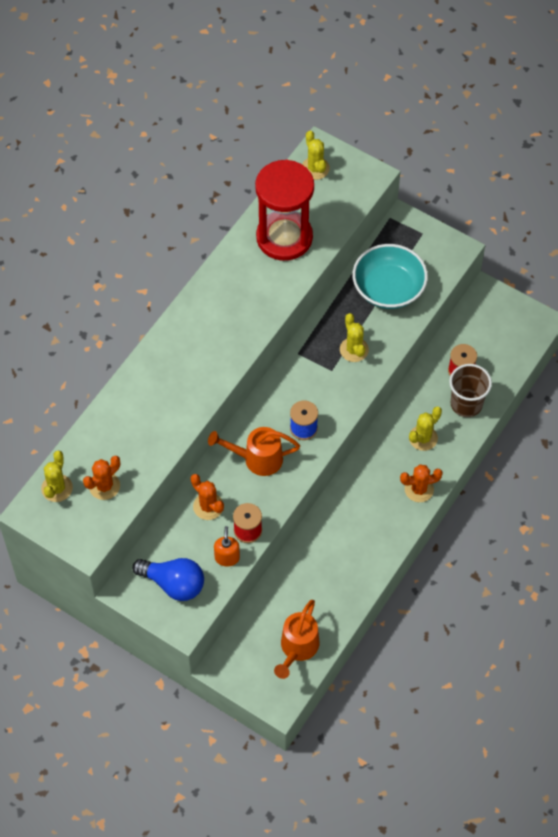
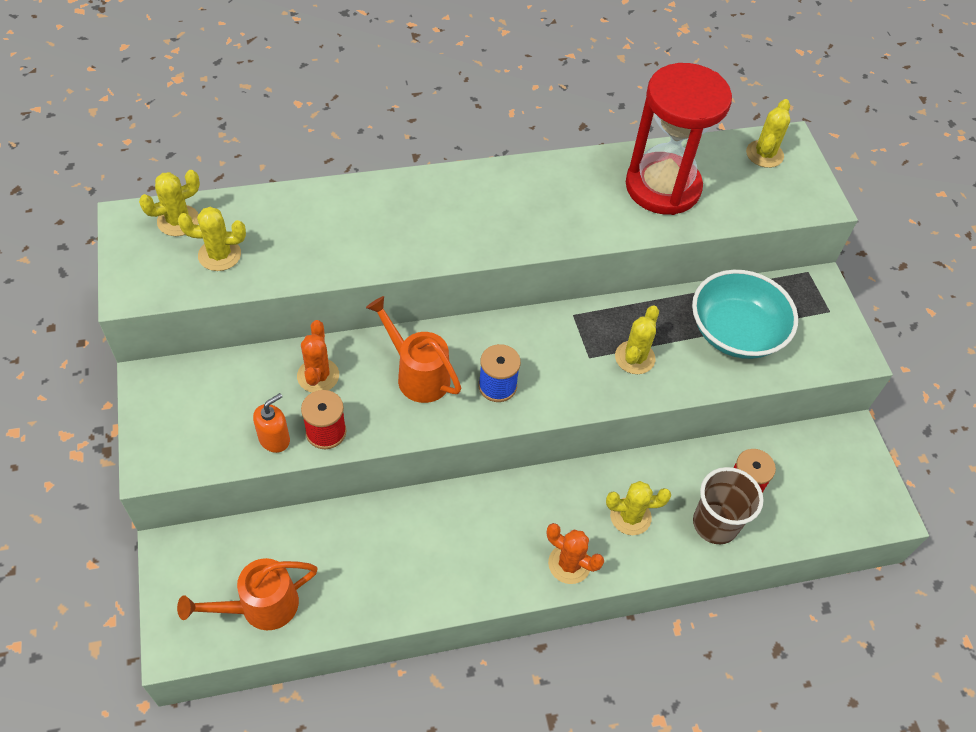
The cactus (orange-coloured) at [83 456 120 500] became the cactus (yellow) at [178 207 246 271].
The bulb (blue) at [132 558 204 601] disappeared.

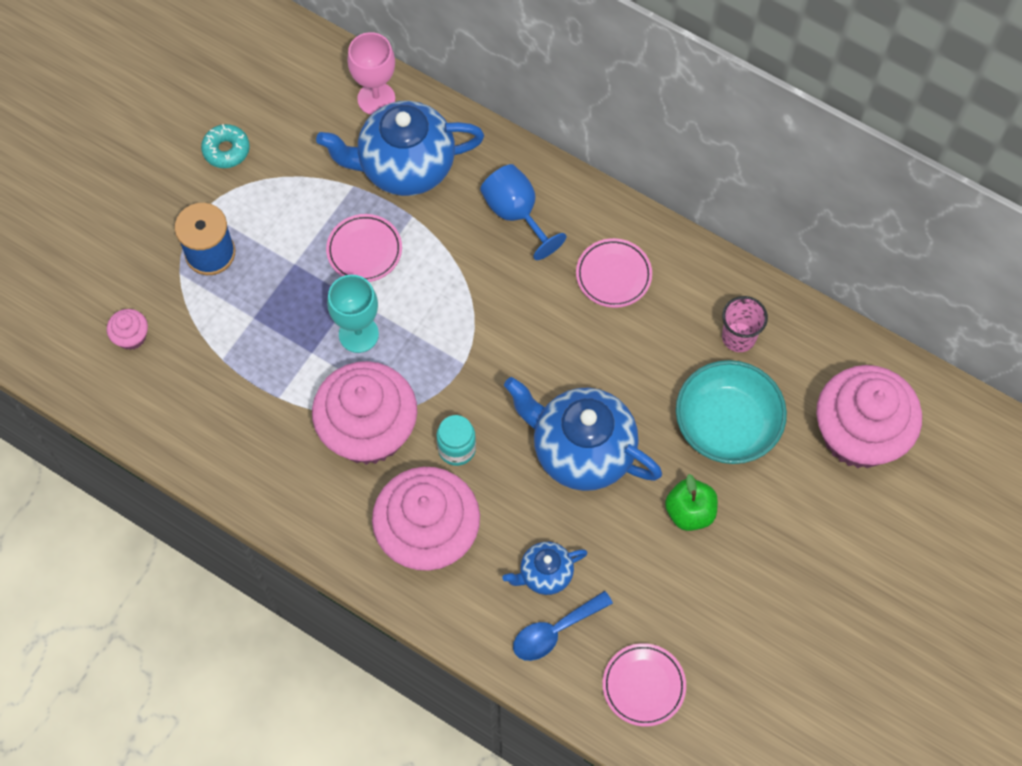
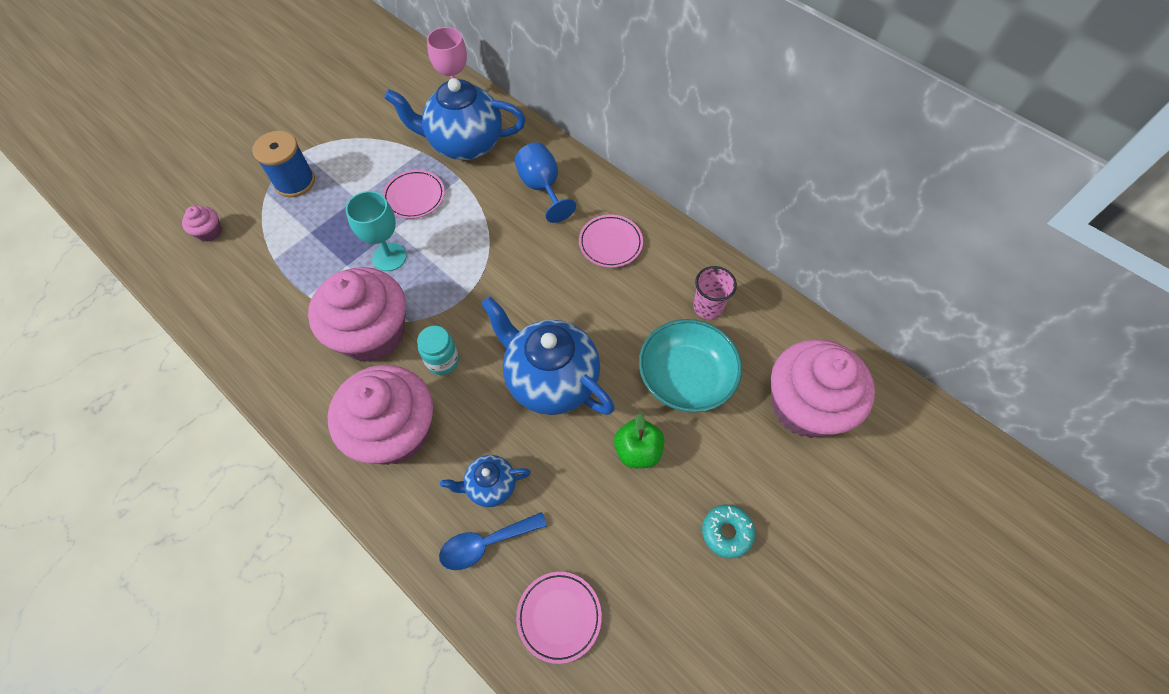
The doughnut (teal) moved from [201 124 250 168] to [702 505 755 558].

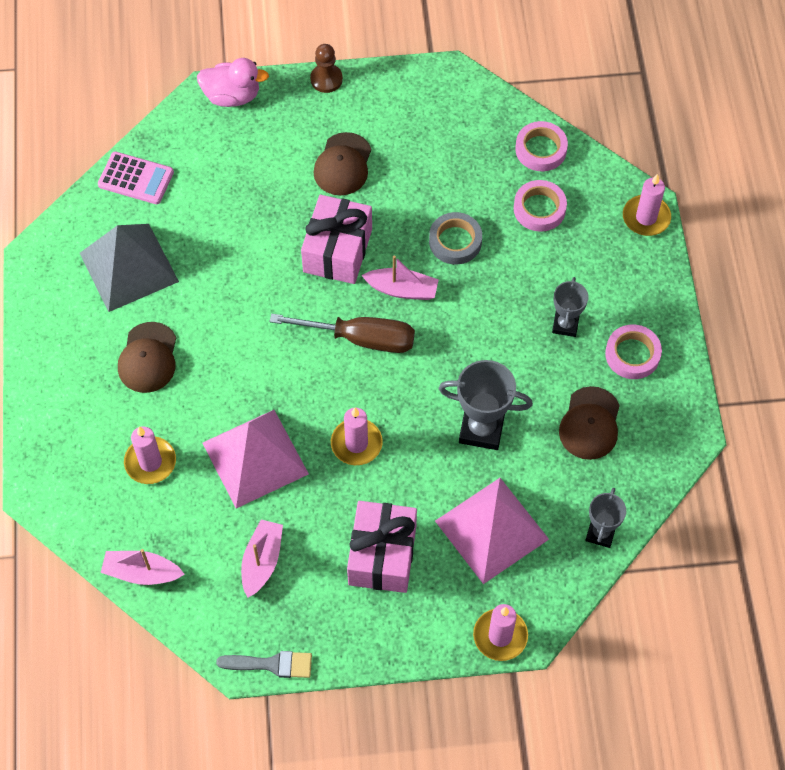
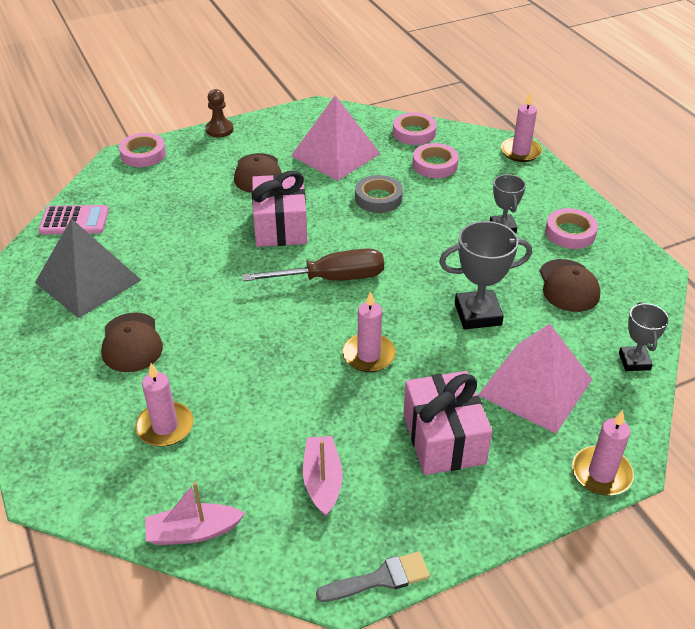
The duck (rosy) at [197 58 269 107] was replaced by the tape (rosy) at [119 133 166 167].
The toy boat (rosy) at [361 256 439 300] disappeared.
The pyramid shape (rosy) moved from [203 410 309 508] to [291 95 381 181].

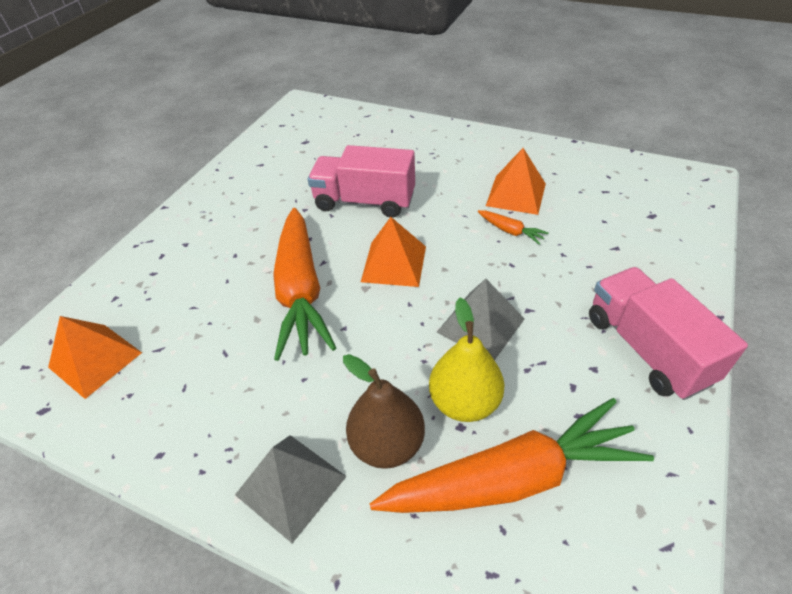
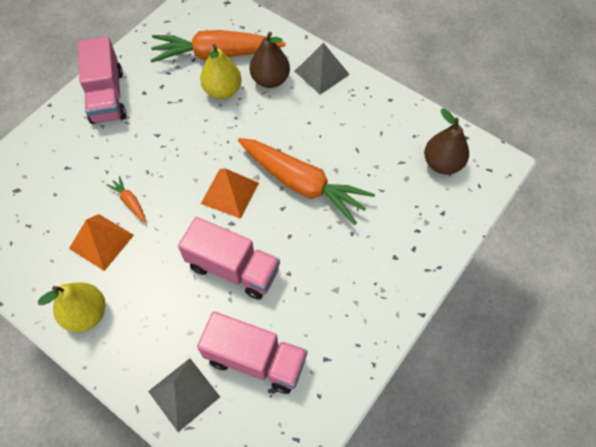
The root vegetable (orange-coloured) at [273 208 336 361] turned 120 degrees clockwise.
The pyramid shape (grey) moved from [436 279 525 360] to [148 358 220 432].
The pyramid shape (orange-coloured) at [48 316 142 399] was replaced by the pear fruit (dark brown) at [424 108 469 174].
The pear fruit (yellow) at [38 282 106 332] appeared.
The lorry (rosy) at [197 312 307 394] appeared.

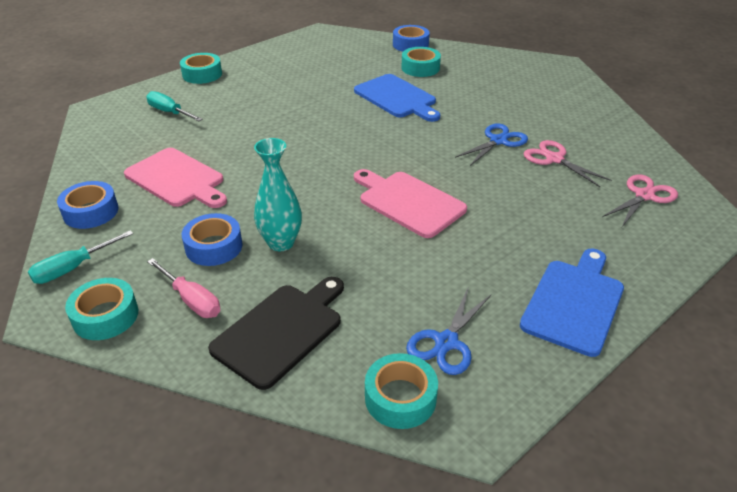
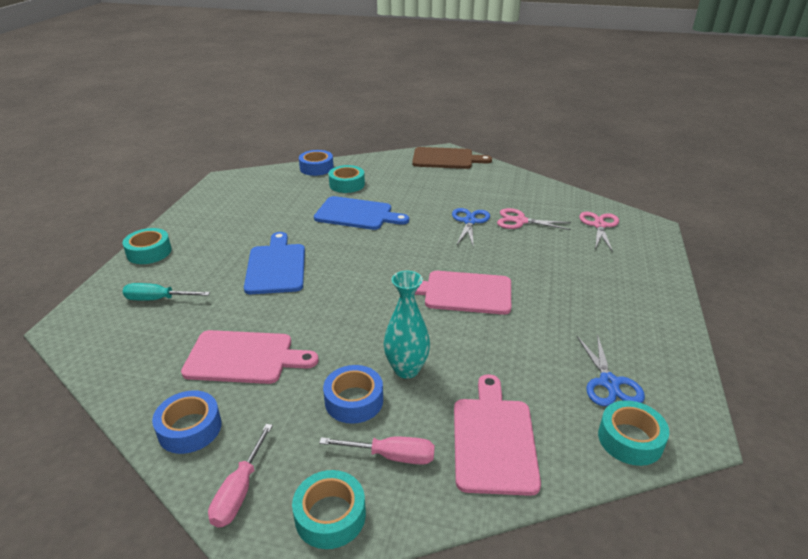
The flat screwdriver (teal) at [28 230 133 284] became the flat screwdriver (rosy) at [208 424 273 528].
The cutting board (blue) moved from [520 249 624 357] to [244 232 305 294].
The cutting board (black) at [208 277 344 390] became the cutting board (rosy) at [454 374 541 496].
The cutting board (dark brown) at [412 147 492 169] appeared.

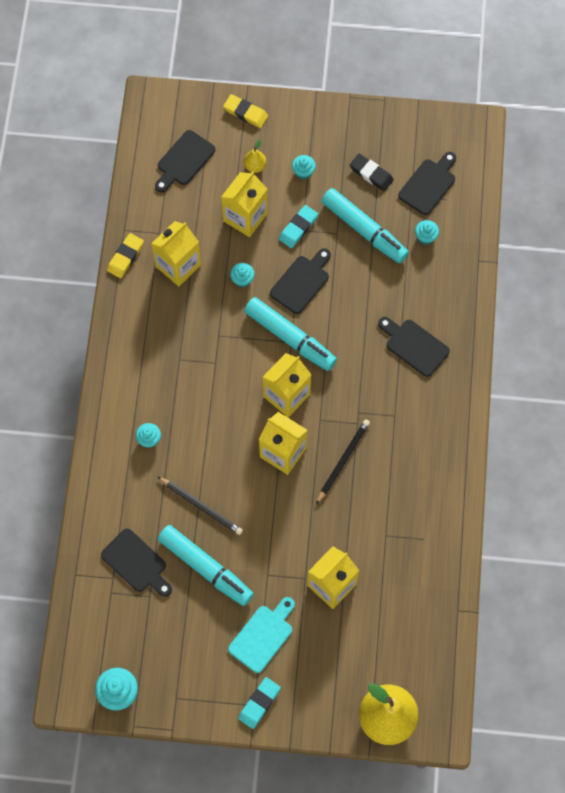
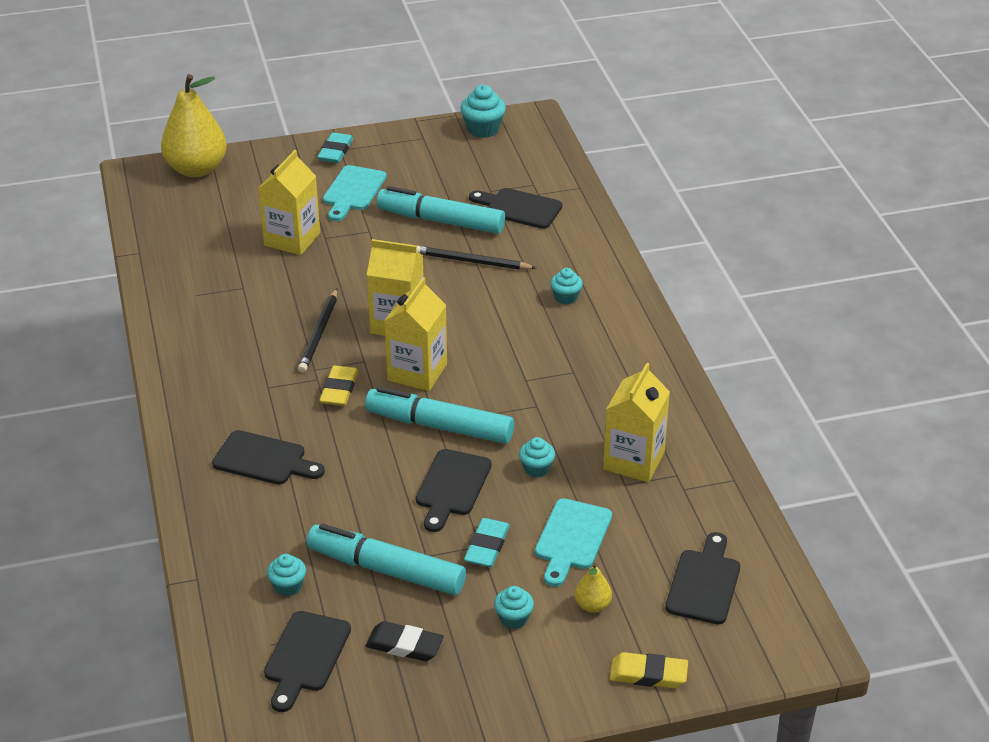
The milk carton (yellow) at [221 171 268 237] was replaced by the cutting board (teal) at [535 498 612 587].
The gum eraser (yellow) moved from [107 233 144 278] to [319 365 358 406].

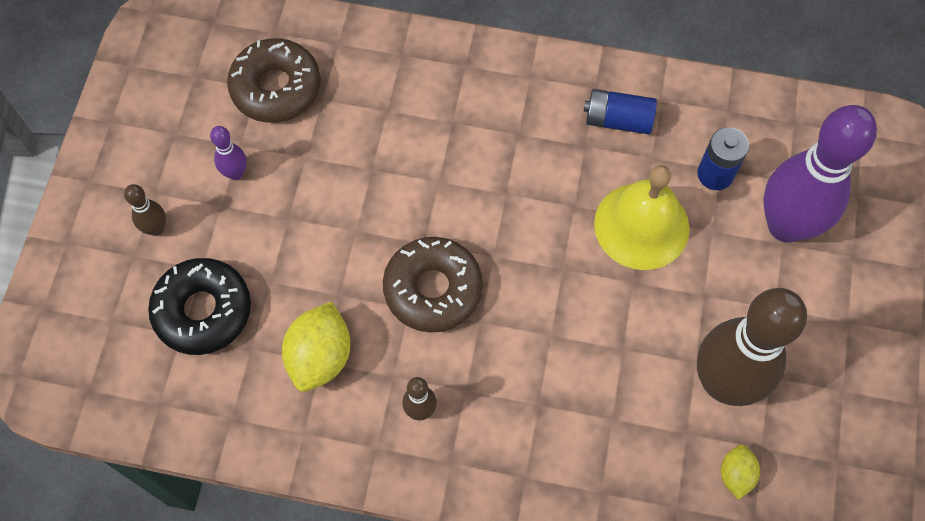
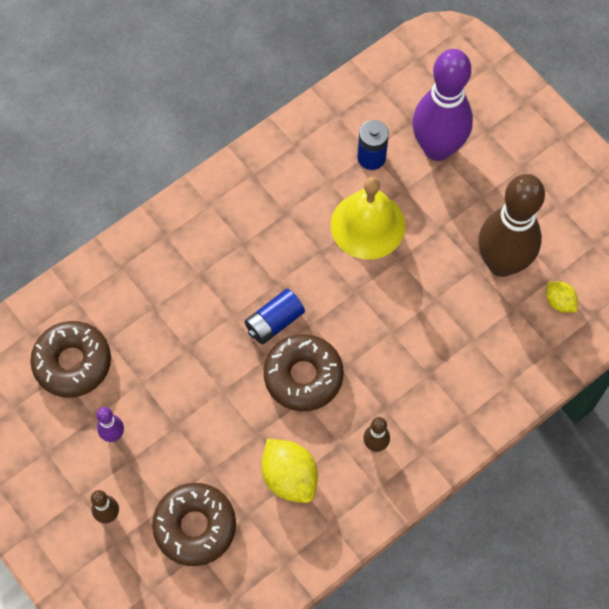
The power cell (blue) moved from [584 89 657 134] to [245 289 305 344].
The doughnut (black) at [148 258 251 355] became the doughnut (dark brown) at [152 483 236 566].

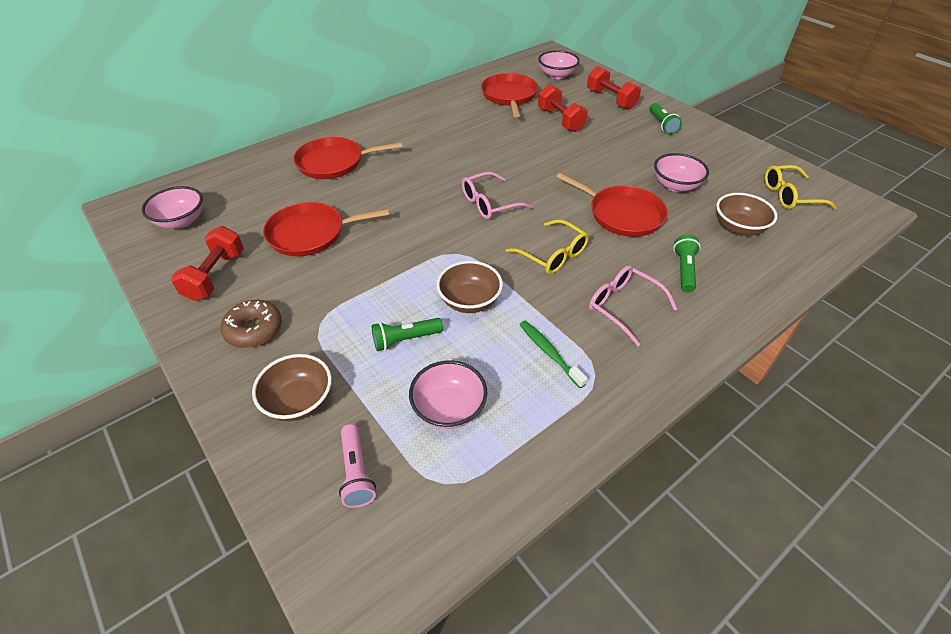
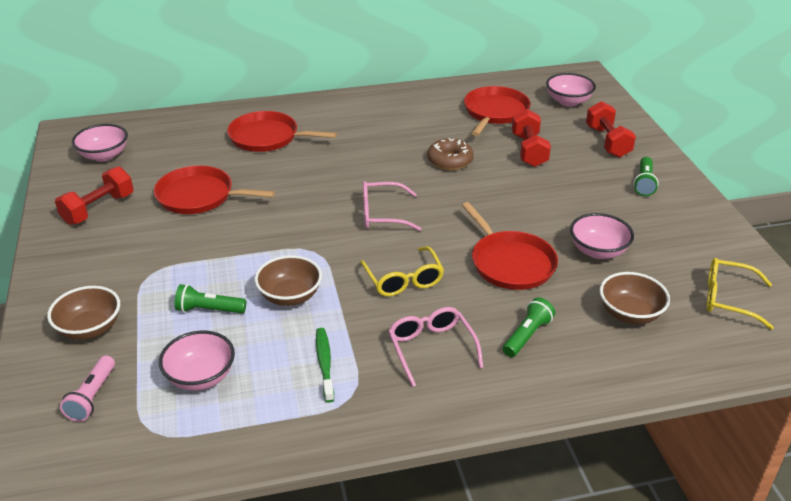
The doughnut (dark brown) moved from [221 300 282 348] to [427 138 474 170].

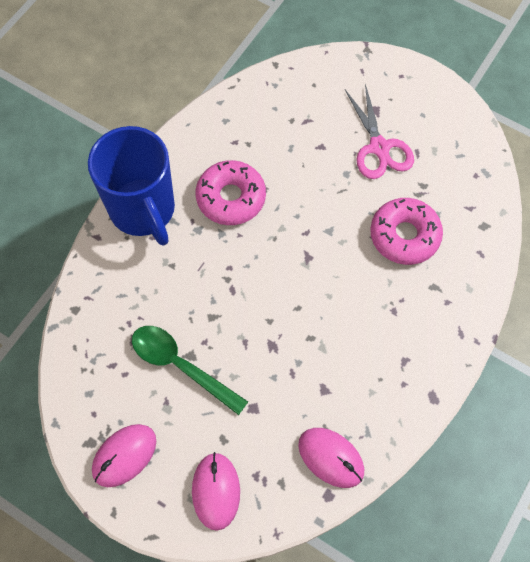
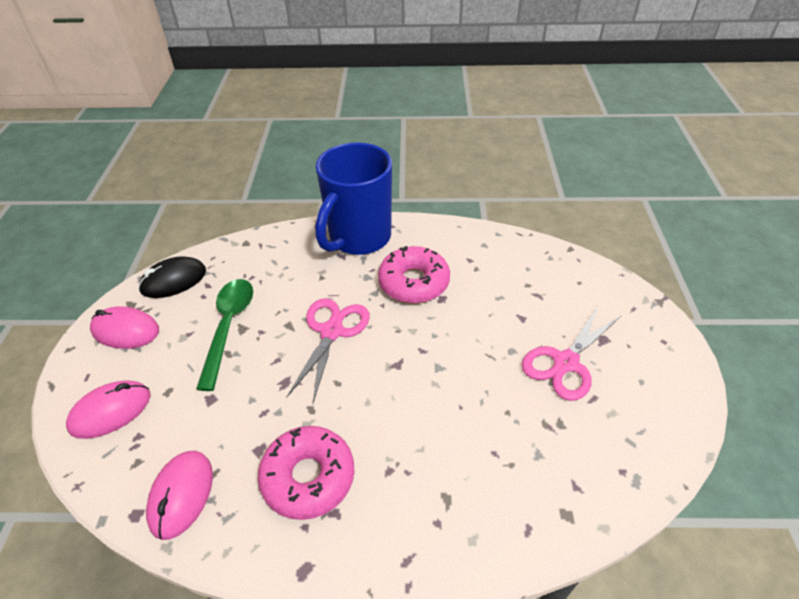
The doughnut (rosy) moved from [370 198 443 265] to [258 426 355 520].
The PC mouse (black) at [138 256 206 298] appeared.
The scissors (rosy) at [287 298 370 403] appeared.

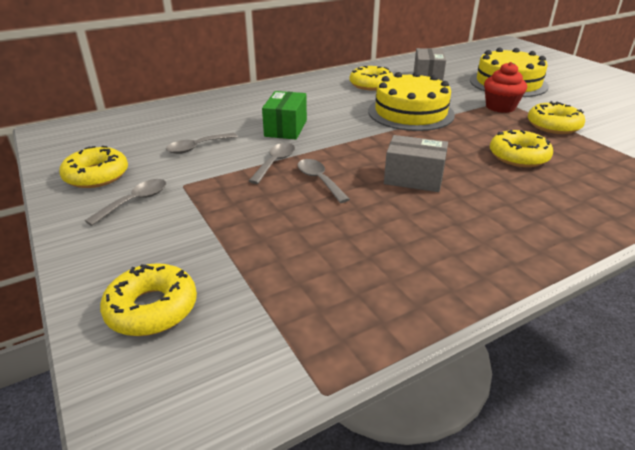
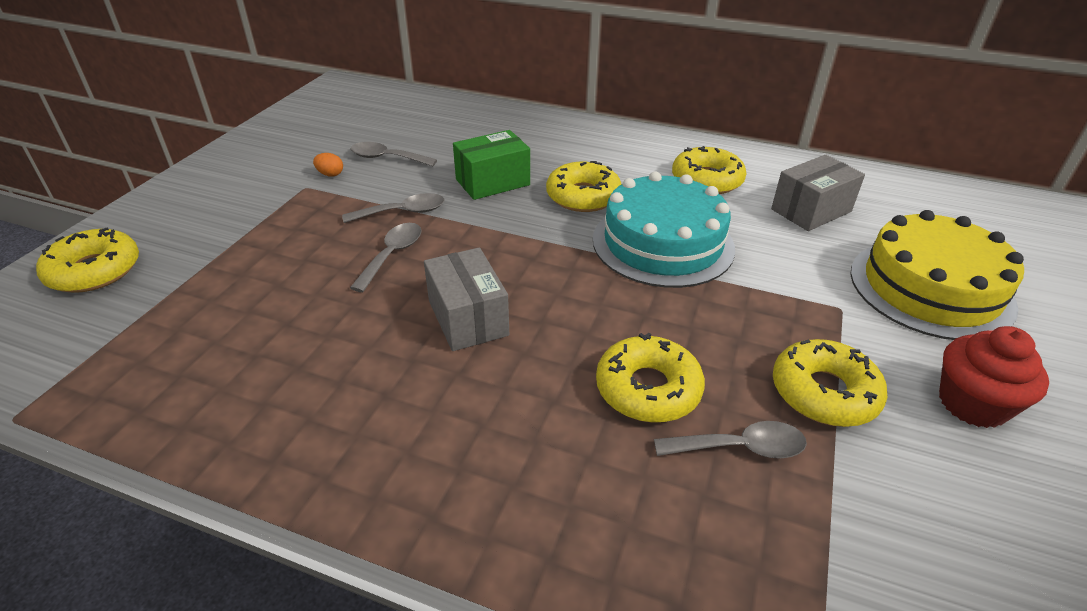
The cupcake (crimson) moved from [484 62 527 113] to [939 326 1049 428].
The layer cake (yellow) at [368 72 455 131] became the layer cake (teal) at [593 172 735 288].
The doughnut (yellow) moved from [59 146 128 188] to [546 161 621 212].
The teaspoon (grey) moved from [85 179 166 226] to [654 421 807 458].
The toy egg (orange-coloured) at [313 153 343 177] appeared.

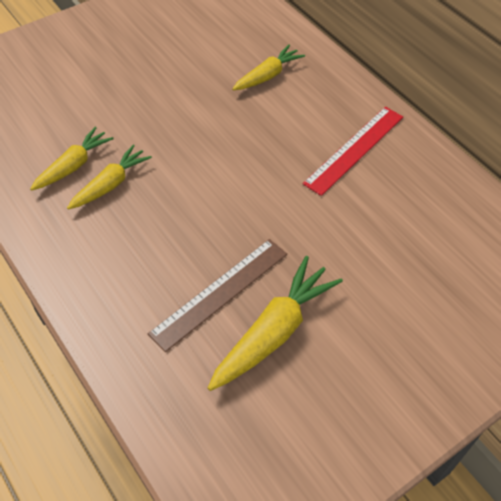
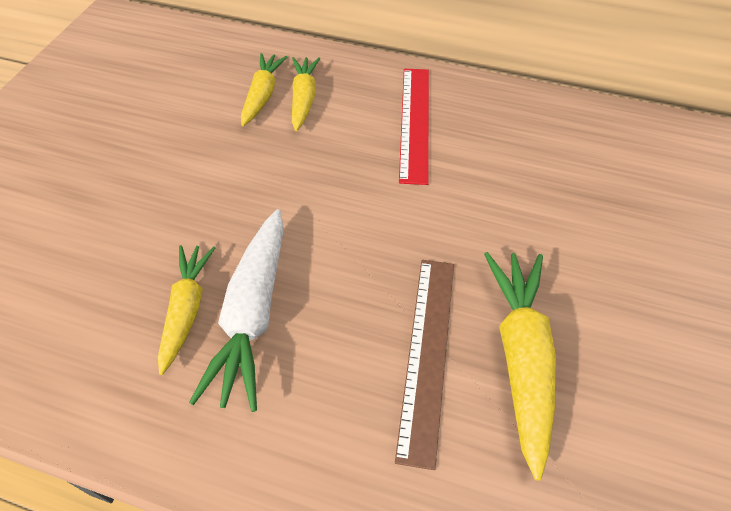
The root vegetable (yellow) moved from [30 127 113 191] to [292 57 320 131].
The root vegetable (snow-white) at [189 209 284 412] appeared.

